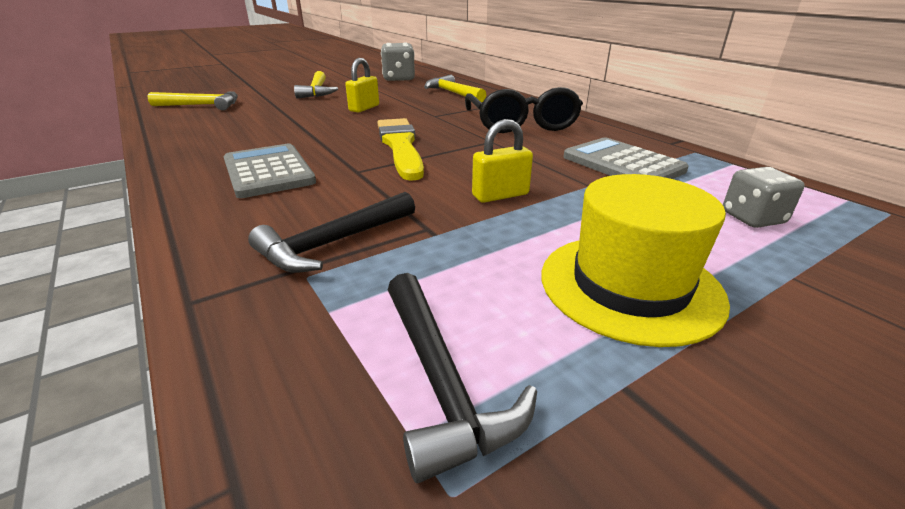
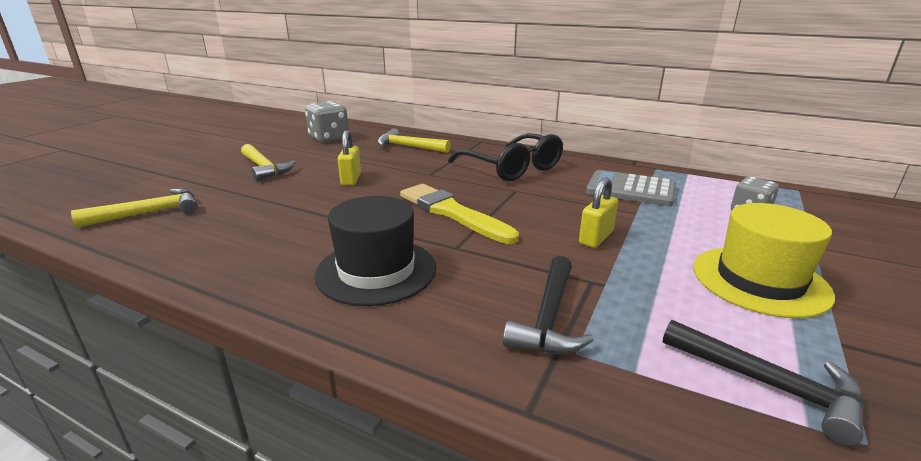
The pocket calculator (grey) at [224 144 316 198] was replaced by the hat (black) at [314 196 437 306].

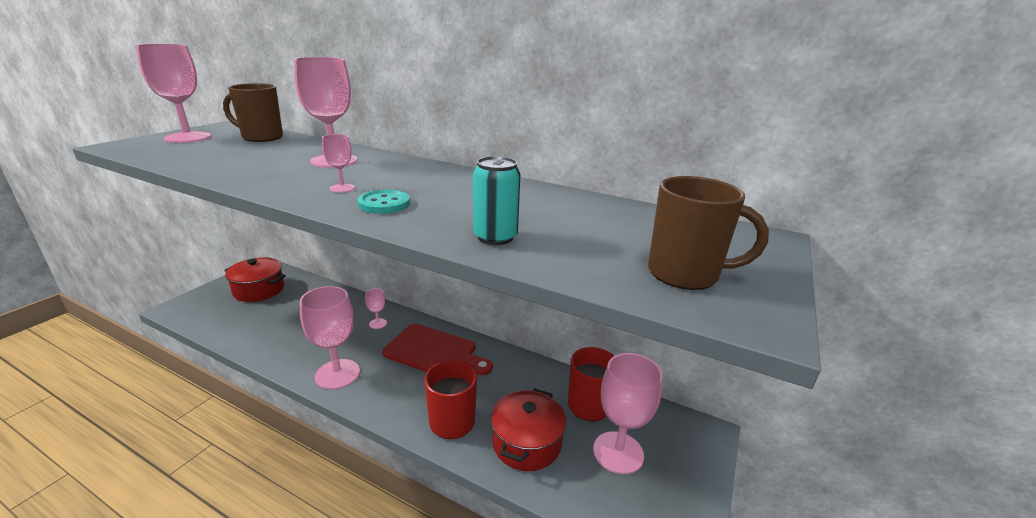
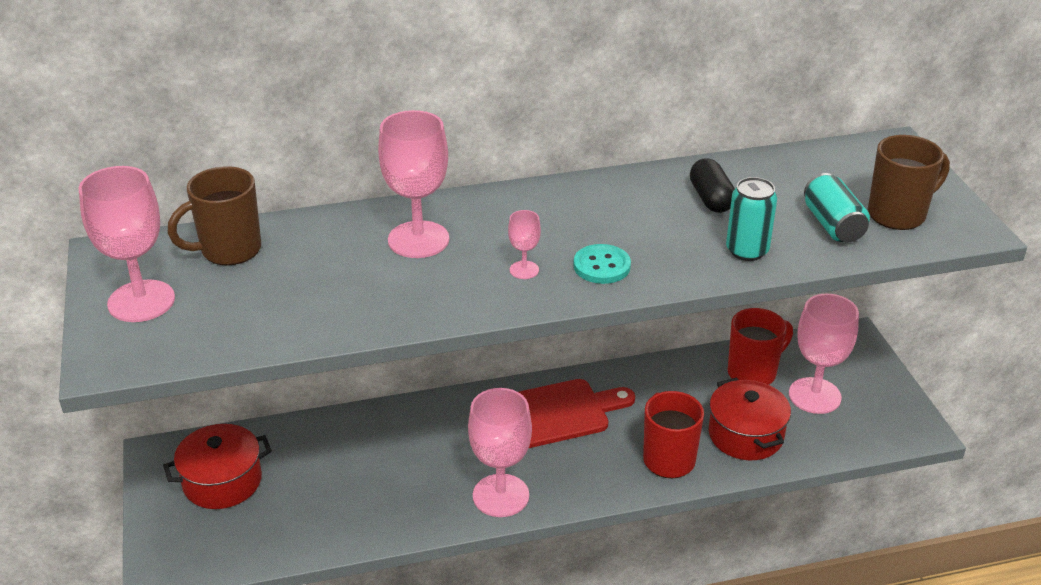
The goblet (rosy) at [365 289 387 329] disappeared.
The pill shape (black) at [690 158 735 213] appeared.
The tin (teal) at [804 173 870 243] appeared.

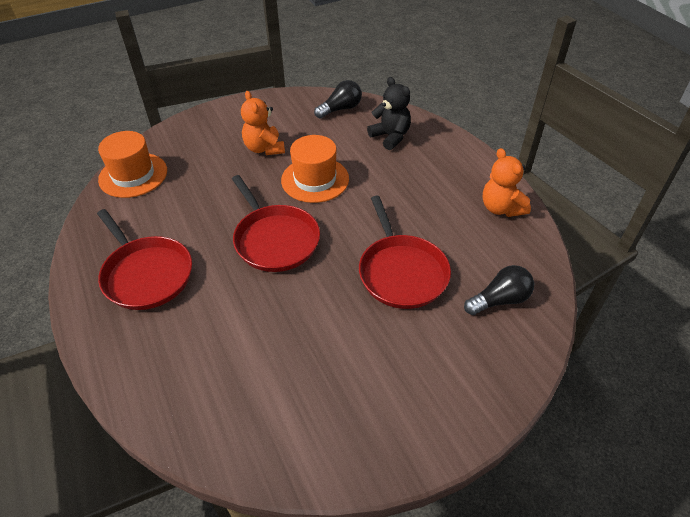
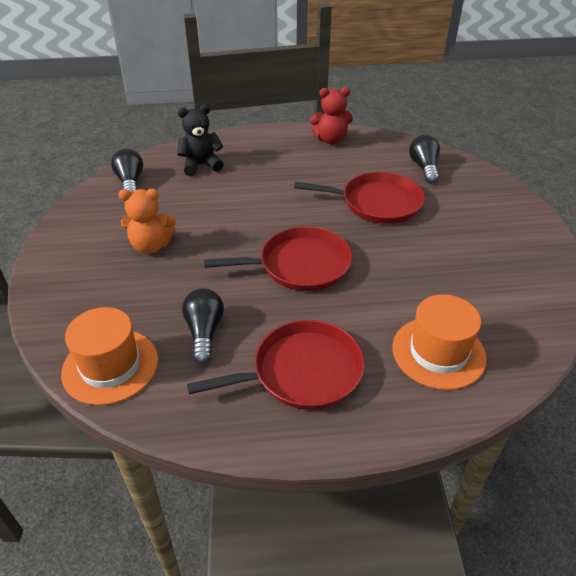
The hat (orange-coloured) moved from [281 135 349 203] to [392 294 487 390].
The stuffed bear (orange-coloured) at [482 148 531 217] became the stuffed bear (crimson) at [310 87 353 144].
The bulb (black) at [182 288 224 364] appeared.

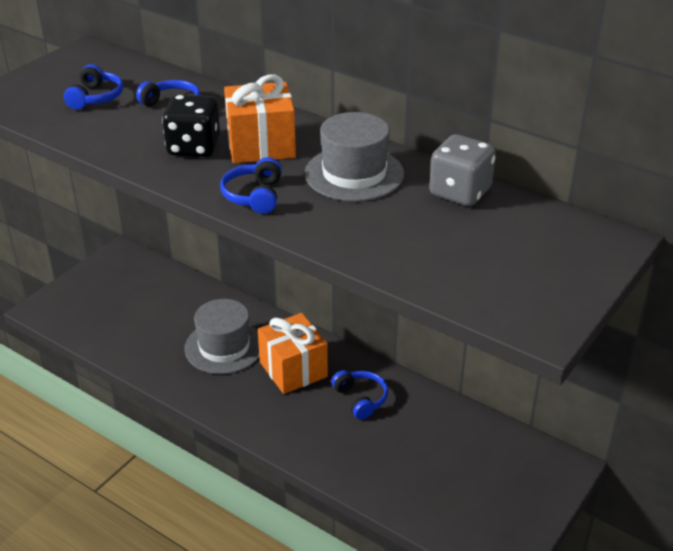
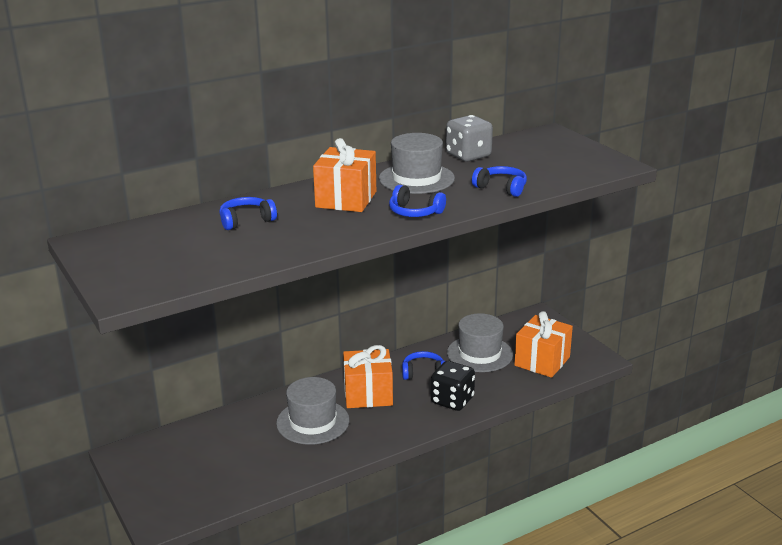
The headphones (blue) moved from [64 64 123 110] to [472 166 527 197].
The game die (black) moved from [162 95 220 157] to [431 361 475 411].
The wrapped gift (orange-coloured) at [514 311 573 378] appeared.
The hat (grey) at [447 313 513 372] appeared.

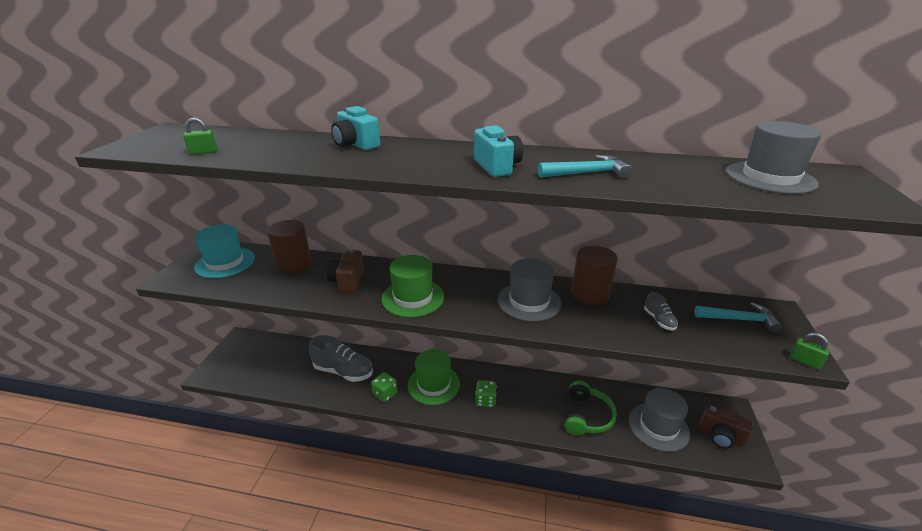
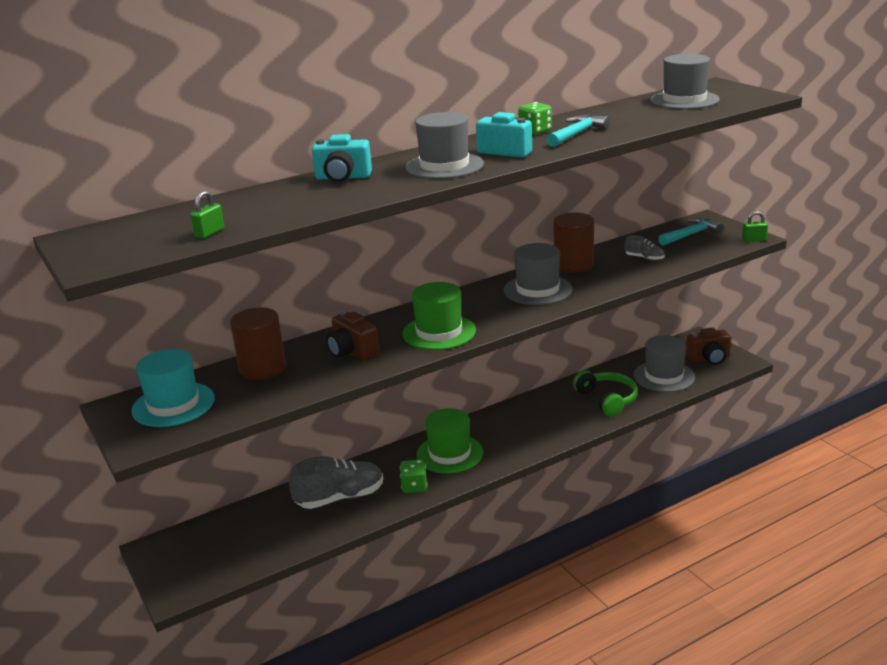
The game die (emerald) moved from [475 380 497 407] to [518 102 552 135].
The hat (grey) at [405 112 484 179] appeared.

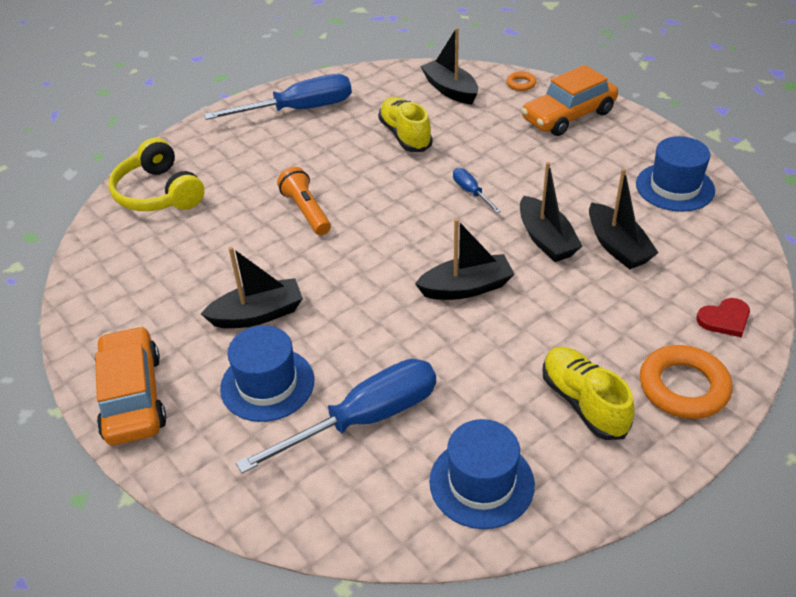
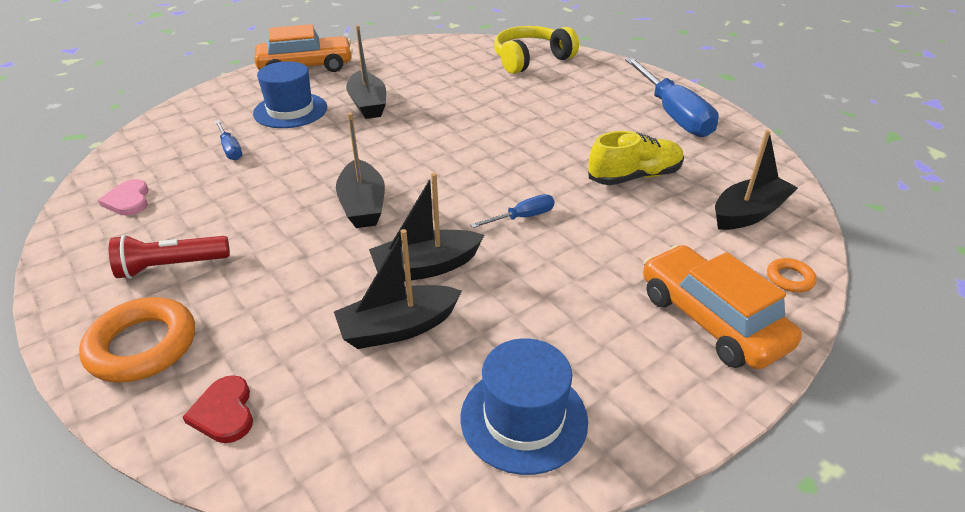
The pocket torch (orange-coloured) at [277 167 331 235] disappeared.
The sneaker (yellow) at [542 347 635 440] was replaced by the pocket torch (crimson) at [109 235 230 279].
The flat screwdriver (blue) at [236 359 436 473] changed to 0.46 times the size.
The hat (blue) at [429 419 535 529] was replaced by the heart (rosy) at [98 179 149 216].

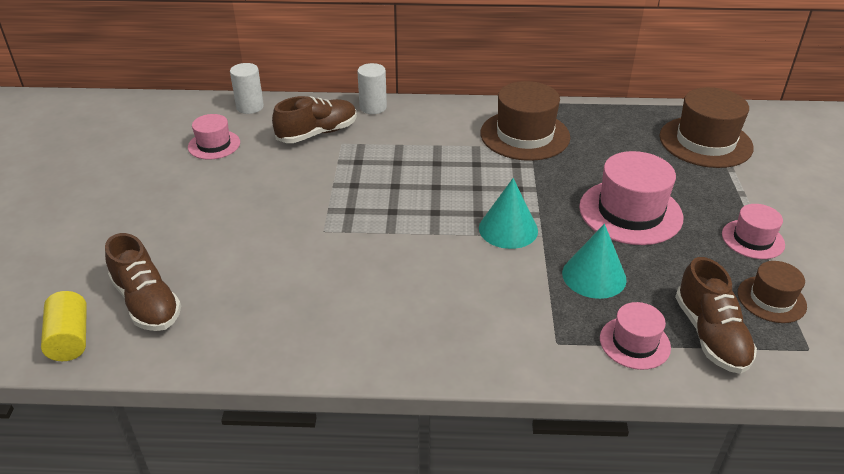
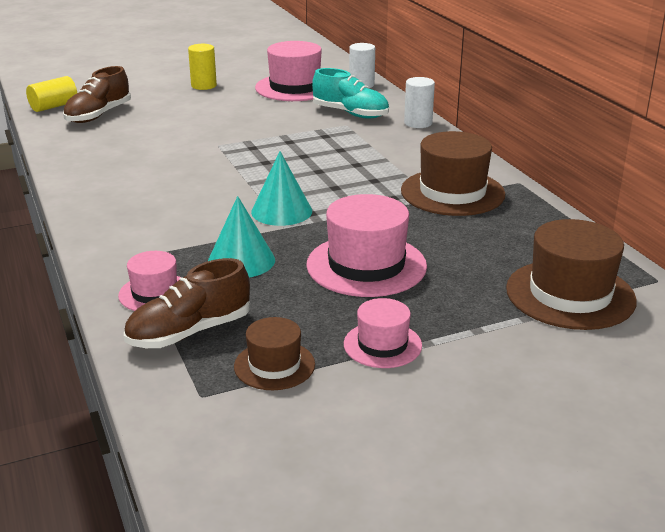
The sneaker (dark brown) at [272 96 357 143] became the sneaker (teal) at [312 68 389 118].
The hat (rosy) at [188 114 240 160] changed to 1.76 times the size.
The solid cylinder (yellow) at [188 44 217 90] appeared.

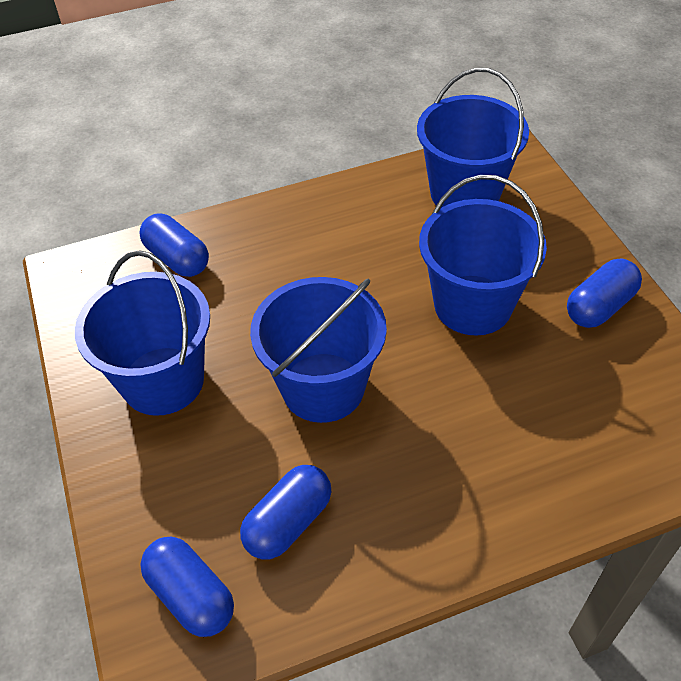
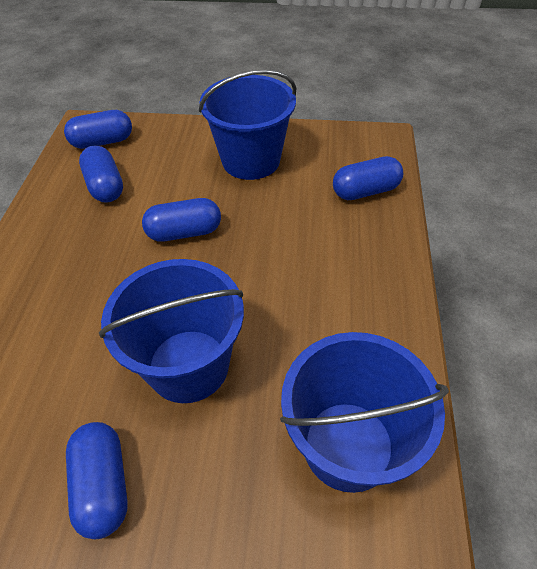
The pail (blue) at [250 277 387 423] was replaced by the pill shape (blue) at [142 198 221 242].

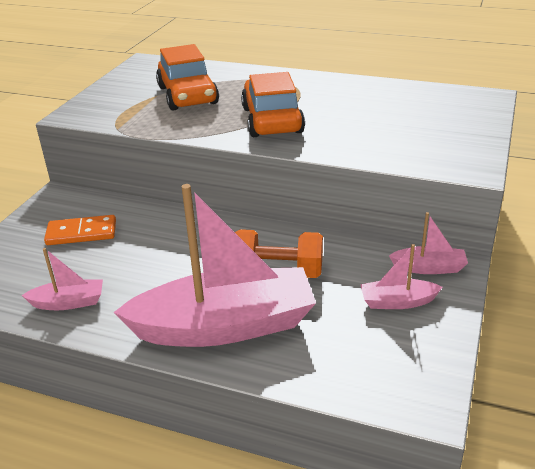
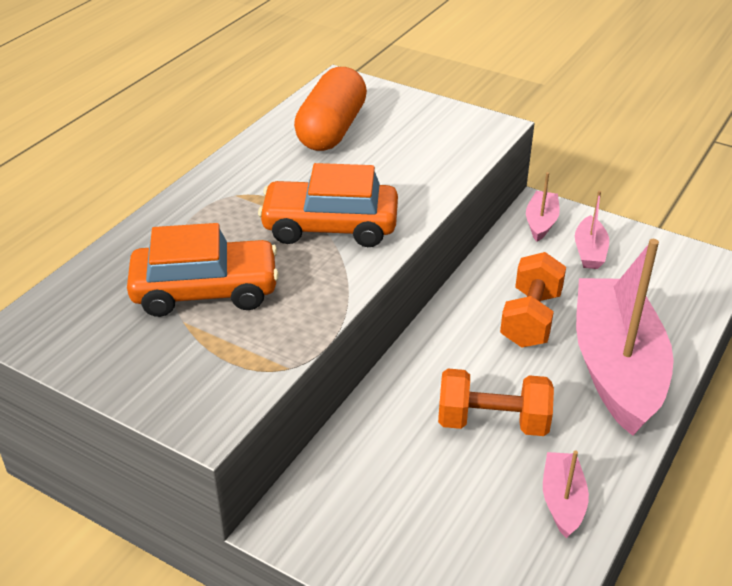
The domino piece (orange-coloured) at [44 215 116 245] disappeared.
The pill shape (orange-coloured) at [294 67 367 151] appeared.
The dumbbell (orange-coloured) at [438 369 554 436] appeared.

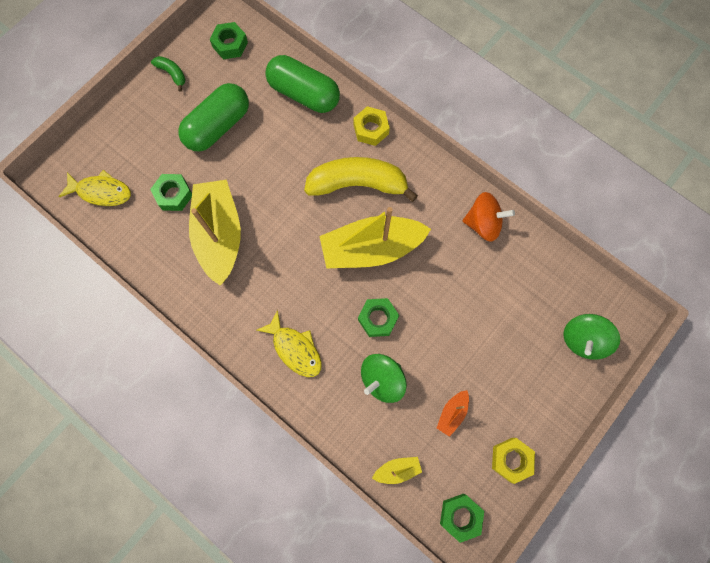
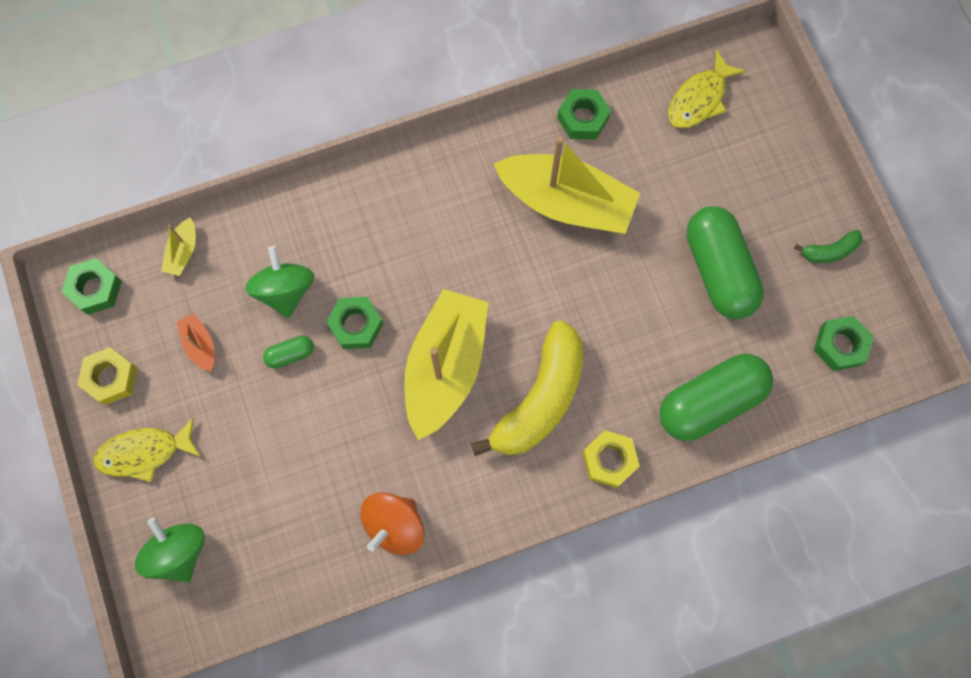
The nut (emerald) moved from [150 174 192 211] to [557 89 611 139].
The fish (yellow) moved from [257 310 322 377] to [93 418 201 482].
The pill shape (emerald) at [263 336 314 369] appeared.

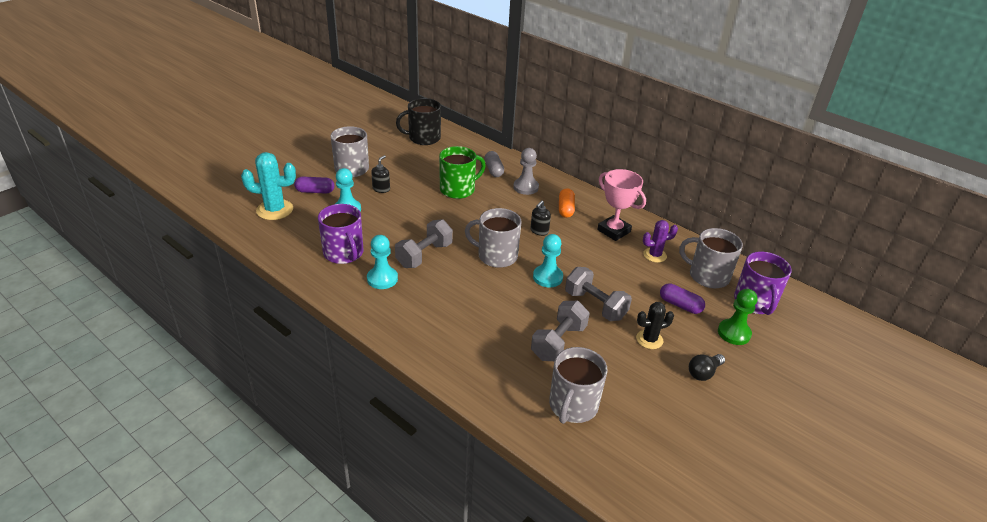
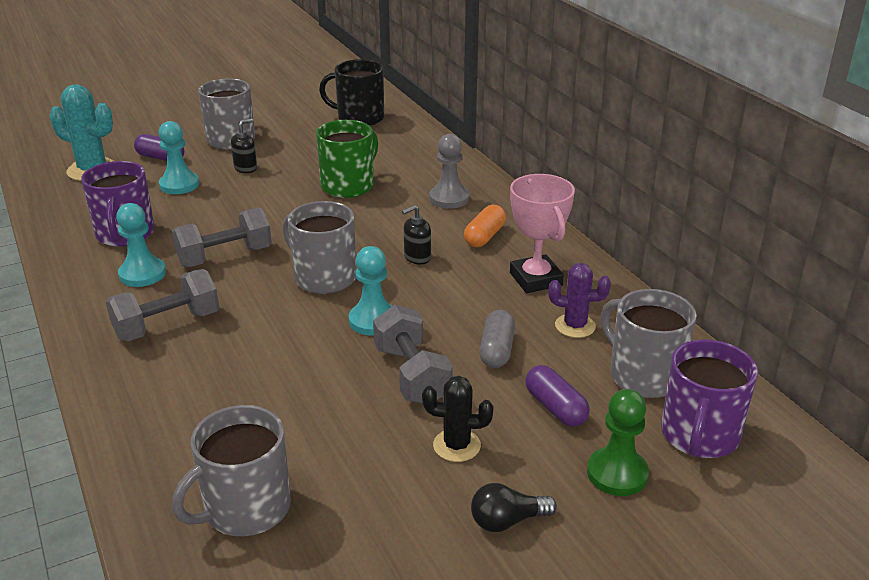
The tea mug (emerald) at [439 146 486 199] turned 45 degrees counterclockwise.
The pill shape (grey) moved from [484 151 504 177] to [479 310 515 368].
The dumbbell (grey) moved from [531 301 590 361] to [106 269 219 341].

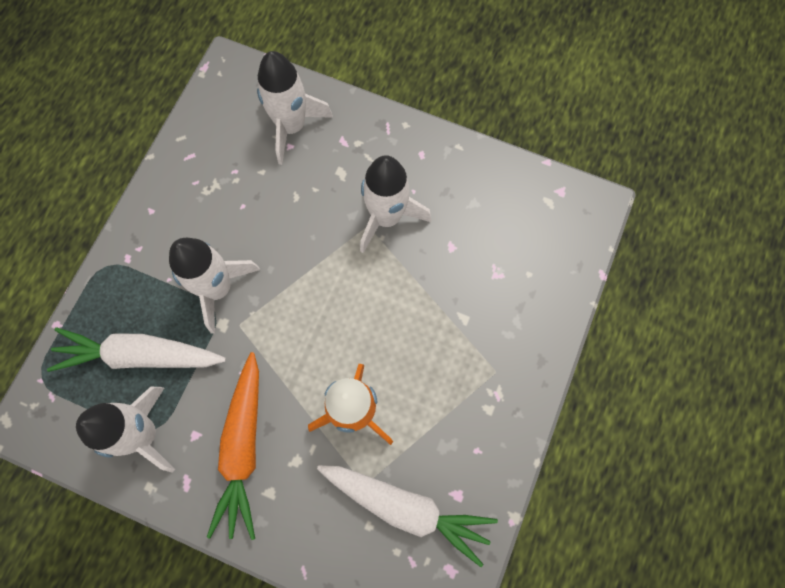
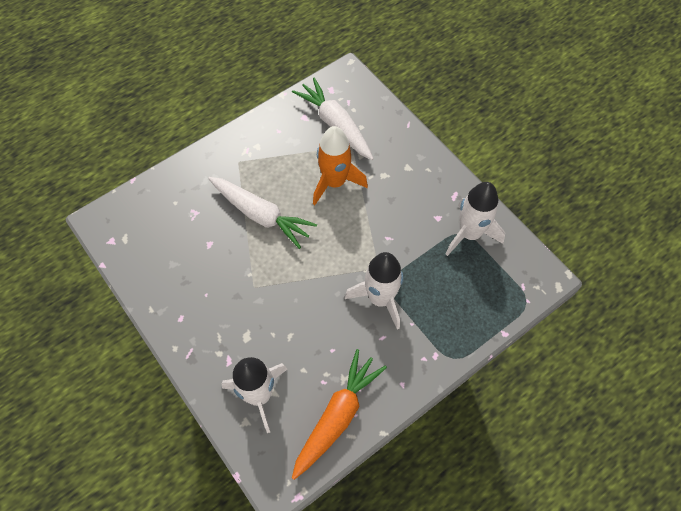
The toy rocket (snow-white) at [360 155 431 253] disappeared.
The root vegetable (snow-white) moved from [47 328 226 372] to [208 177 317 249].
The root vegetable (orange-coloured) moved from [207 352 259 540] to [292 349 387 480].

